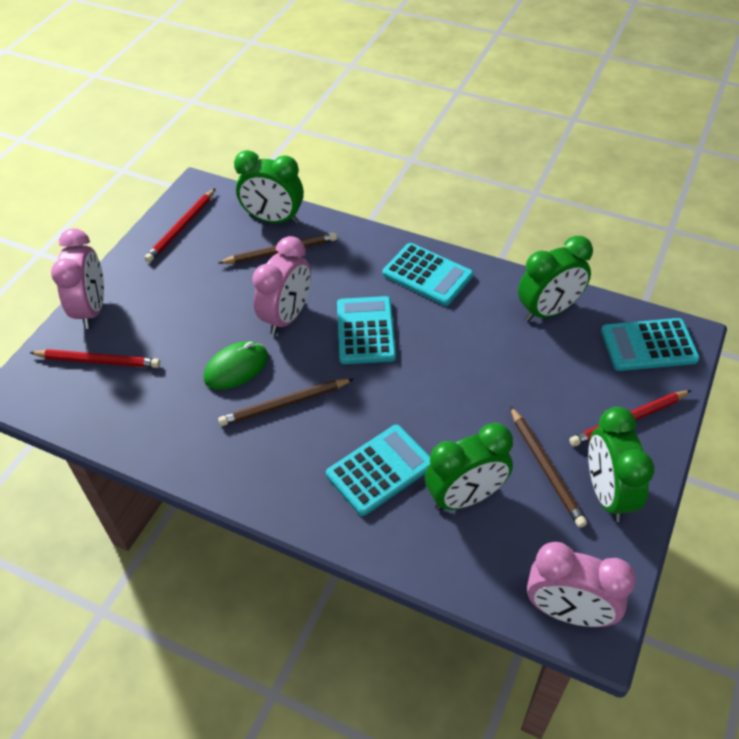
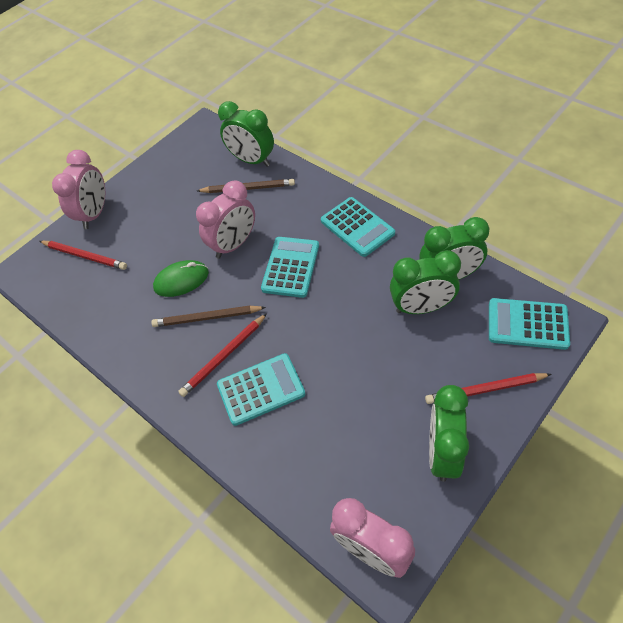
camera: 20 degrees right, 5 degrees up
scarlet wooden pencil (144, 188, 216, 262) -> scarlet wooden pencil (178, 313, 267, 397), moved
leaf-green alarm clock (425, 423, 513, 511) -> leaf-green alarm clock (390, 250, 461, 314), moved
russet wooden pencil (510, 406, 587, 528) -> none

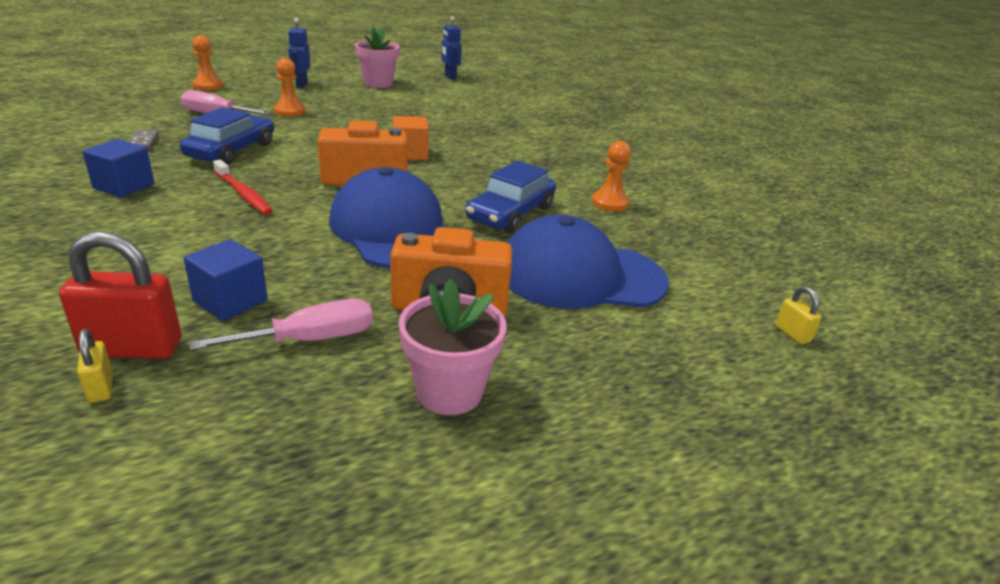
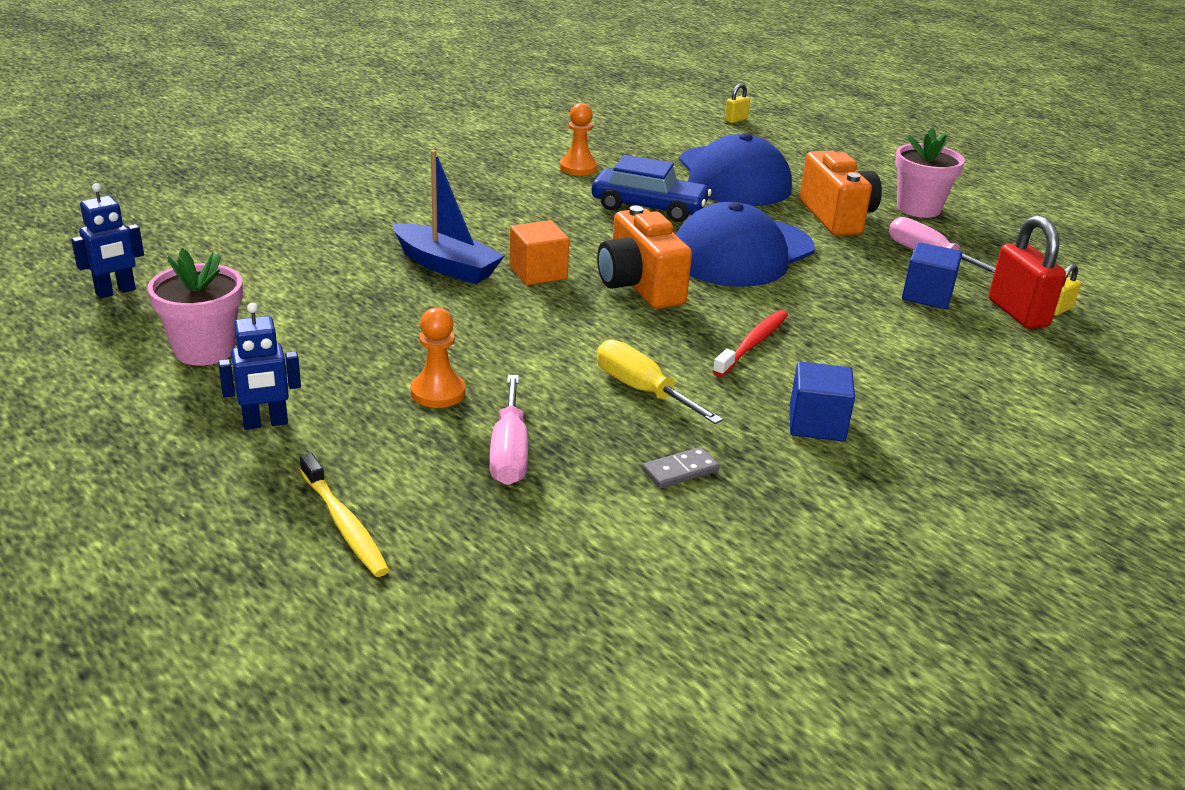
camera: 105 degrees left, 0 degrees up
orange-coloured pawn (192, 35, 223, 90) -> bright yellow tooth brush (300, 453, 389, 577)
none -> royal blue toy boat (392, 150, 505, 284)
royal blue car (180, 107, 274, 165) -> bright yellow screwdriver (597, 339, 723, 424)

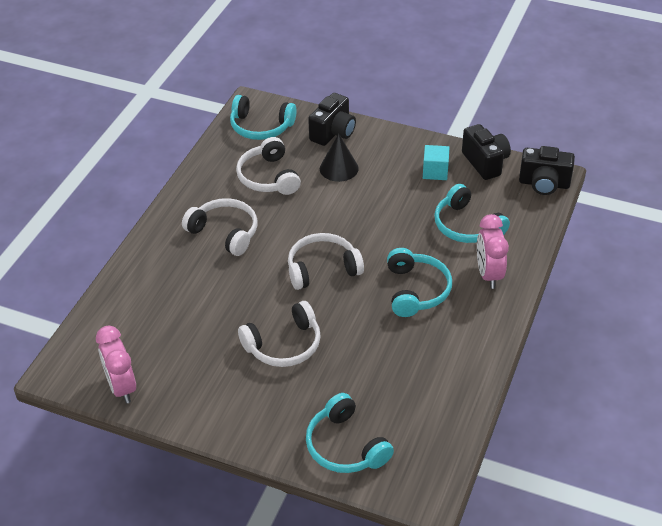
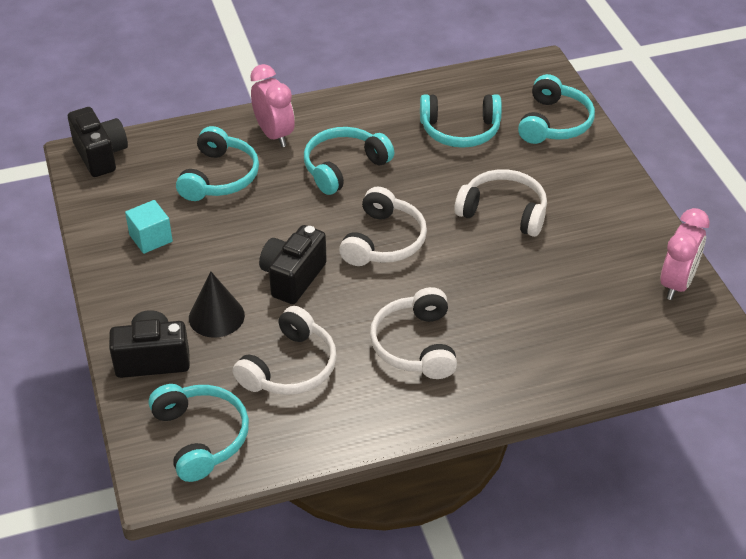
camera: 130 degrees left, 0 degrees up
rosy alarm clock (477, 214, 509, 289) -> rosy alarm clock (250, 64, 295, 147), 75 degrees counterclockwise
ebony camera (462, 124, 511, 180) -> ebony camera (259, 225, 327, 304), moved
snow-white headset (288, 233, 364, 290) -> snow-white headset (339, 187, 427, 266), 105 degrees counterclockwise
none -> aqua headset (420, 94, 502, 148)

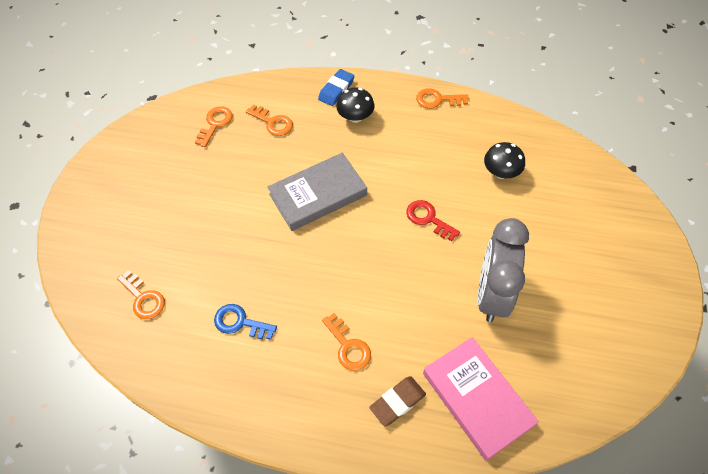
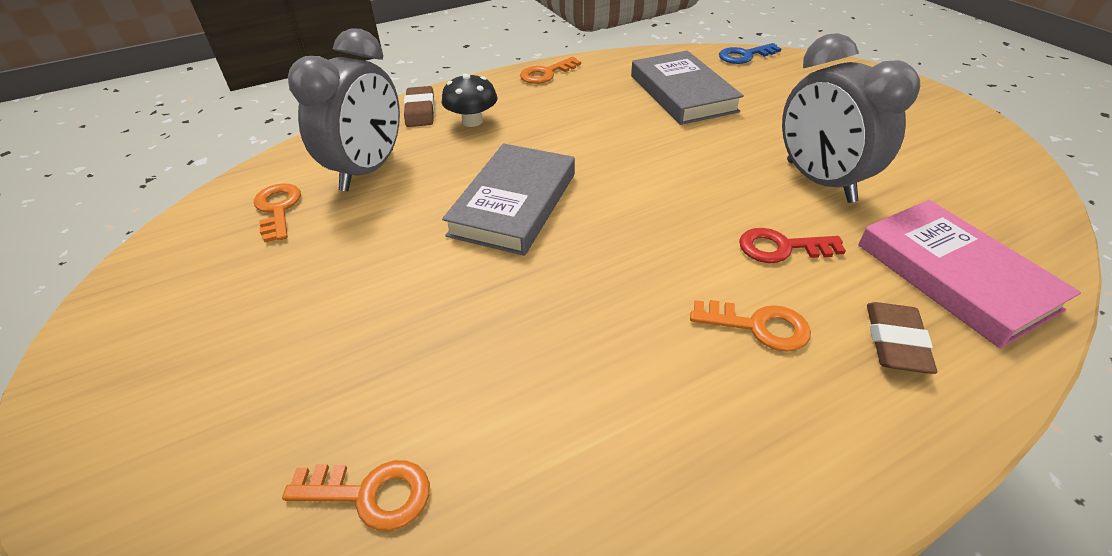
camera: 40 degrees left, 15 degrees down
orange-coloured key (246, 104, 293, 136) -> grey alarm clock (288, 28, 400, 191)
royal blue eraser (318, 69, 354, 106) -> russet eraser (404, 86, 435, 127)
ebony toadstool (484, 142, 525, 179) -> grey hardcover (631, 51, 744, 125)
royal blue key (214, 304, 277, 340) -> royal blue key (719, 43, 782, 64), moved
scarlet key (406, 200, 460, 241) -> scarlet key (739, 228, 846, 263), moved
rosy hardcover (423, 337, 539, 461) -> rosy hardcover (858, 200, 1081, 348), 45 degrees clockwise

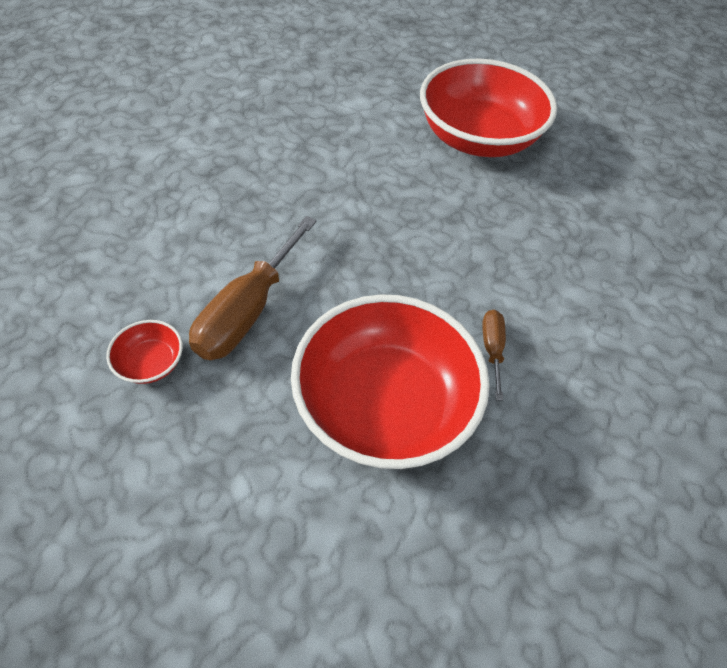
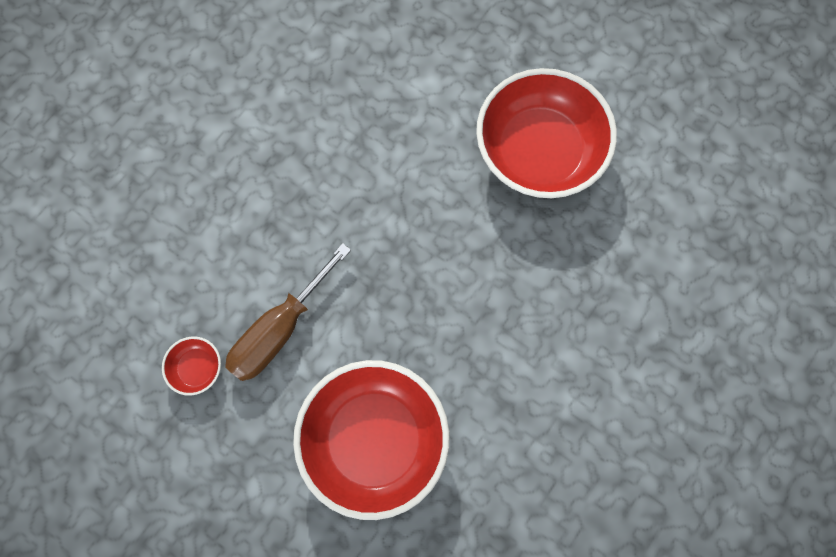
camera: 15 degrees right, 20 degrees up
russet screwdriver (482, 310, 506, 401) -> none

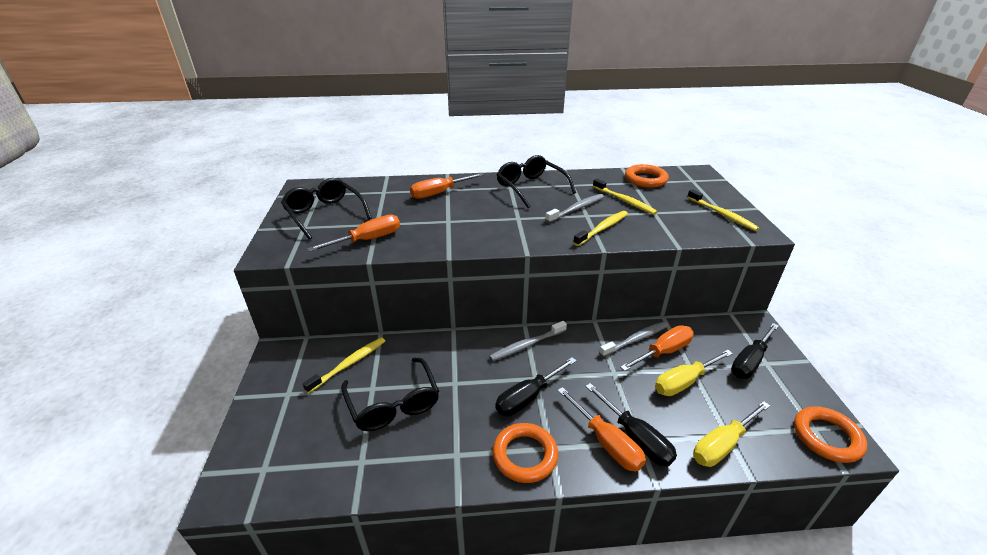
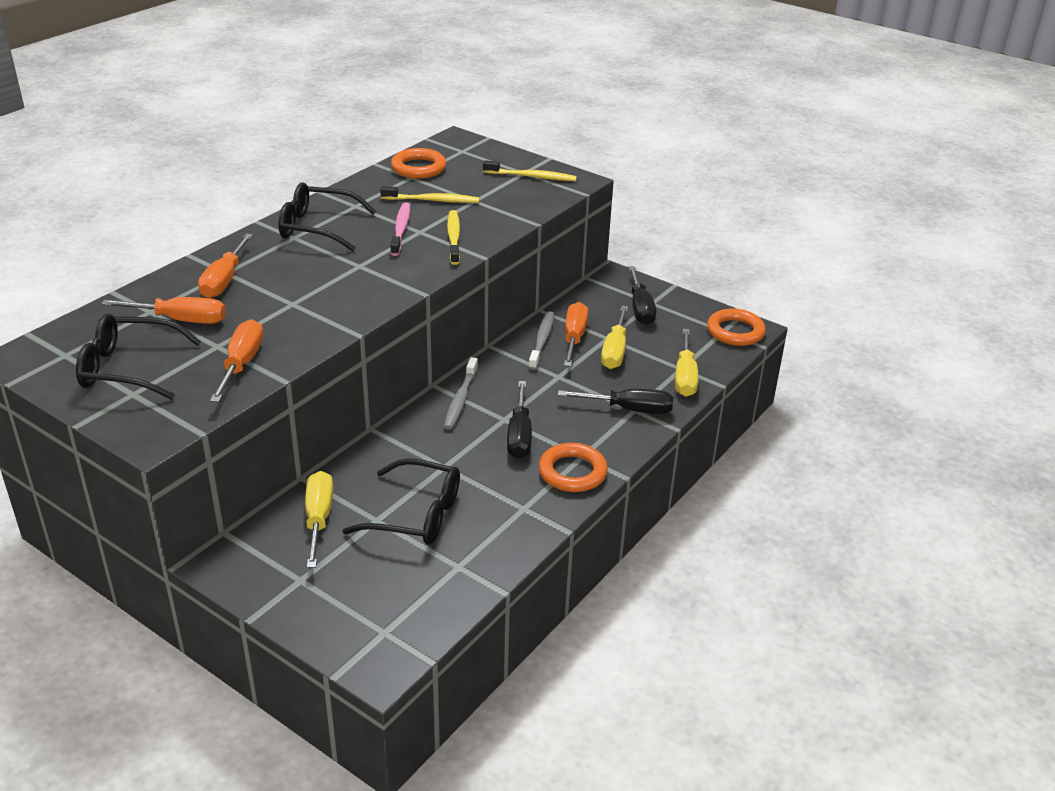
camera: 50 degrees left, 0 degrees up
orange-coloured screwdriver (557, 387, 646, 472) -> orange-coloured screwdriver (101, 297, 226, 324), moved
bright yellow tooth brush (303, 337, 385, 393) -> bright yellow screwdriver (305, 471, 333, 568)
grey tooth brush (545, 194, 604, 223) -> rosy tooth brush (390, 202, 410, 256)

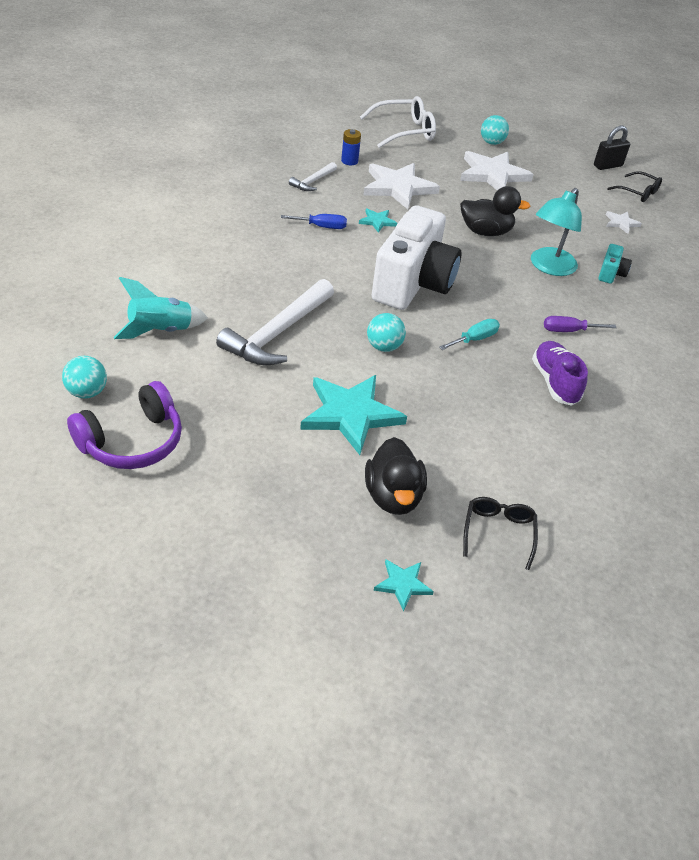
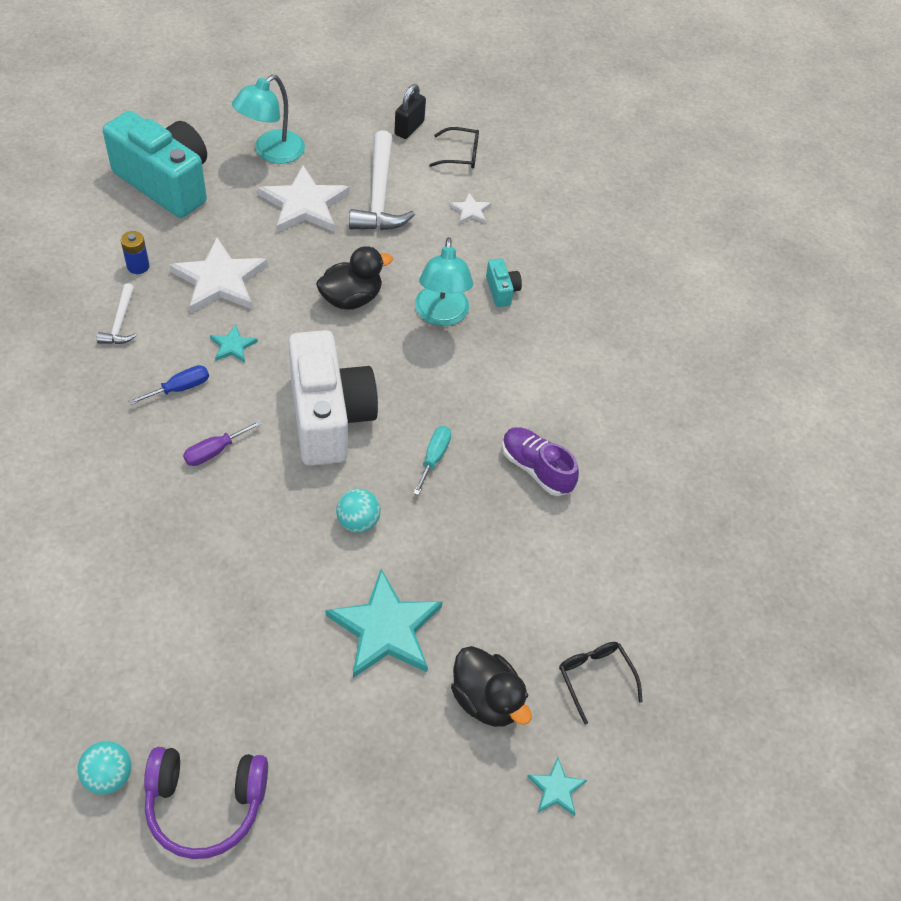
camera: 35 degrees left, 10 degrees up
snow-white eyeglasses (360, 96, 436, 148) -> aqua camera (103, 111, 207, 218)
royal purple headset (67, 381, 182, 469) -> royal purple headset (144, 747, 268, 859), 75 degrees clockwise
royal purple screwdriver (544, 316, 617, 332) -> royal purple screwdriver (183, 420, 262, 466), moved
aqua ball (481, 115, 509, 145) -> aqua reading lamp (232, 75, 305, 164)
snow-white claw hammer (216, 279, 334, 366) -> snow-white claw hammer (349, 130, 415, 230), moved
aqua rocket (114, 277, 208, 339) -> none

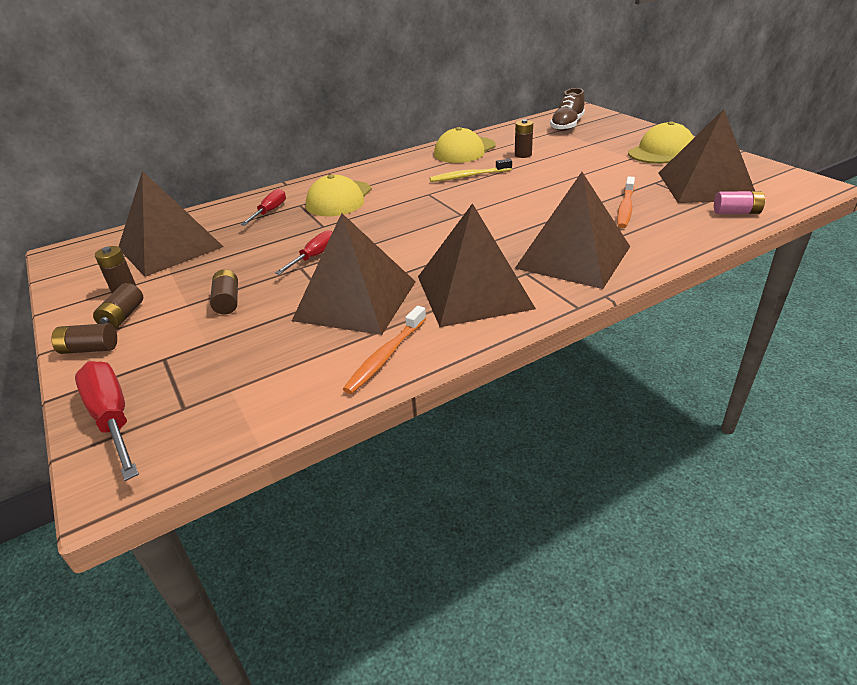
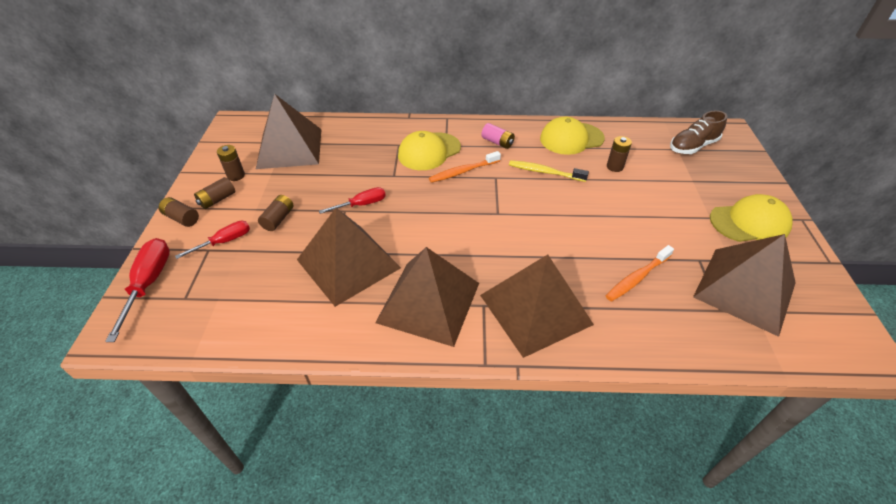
camera: 30 degrees right, 10 degrees up
scarlet screwdriver (241, 189, 286, 225) -> scarlet screwdriver (175, 221, 250, 259), moved
orange-coloured tooth brush (343, 306, 426, 394) -> orange-coloured tooth brush (429, 151, 501, 183), moved
rosy AA battery (714, 191, 765, 214) -> rosy AA battery (481, 123, 515, 149), moved

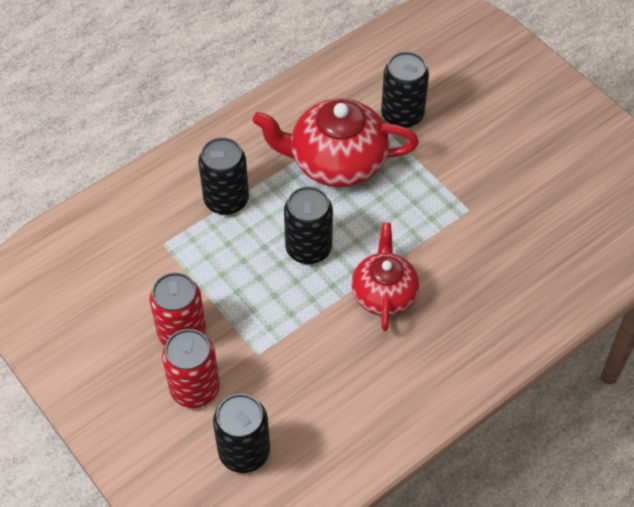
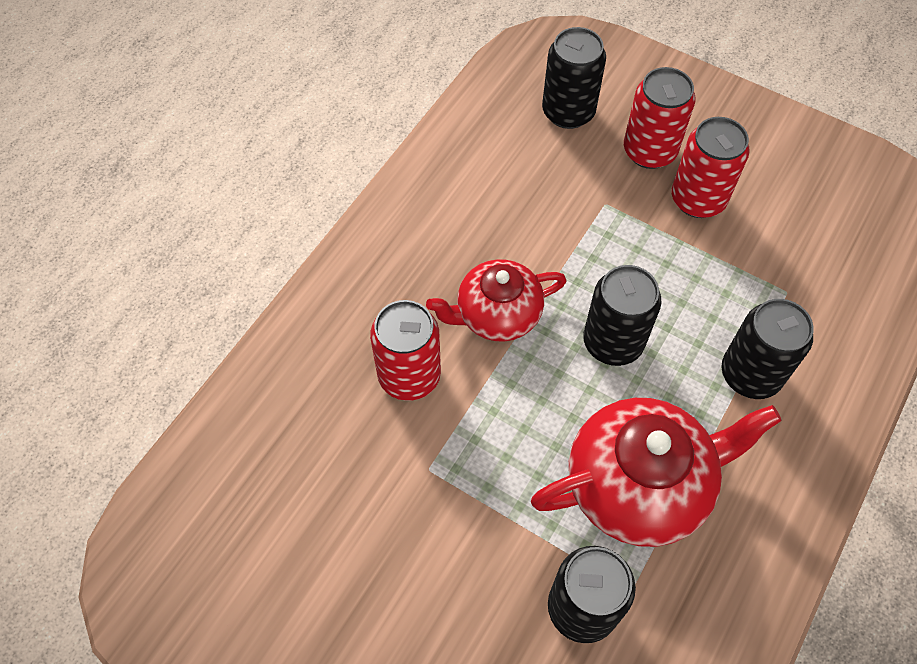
camera: 160 degrees right, 5 degrees up
none -> scarlet soda can (370, 300, 441, 401)
scarlet teapot (351, 223, 419, 331) -> scarlet teapot (426, 259, 567, 341), 90 degrees clockwise

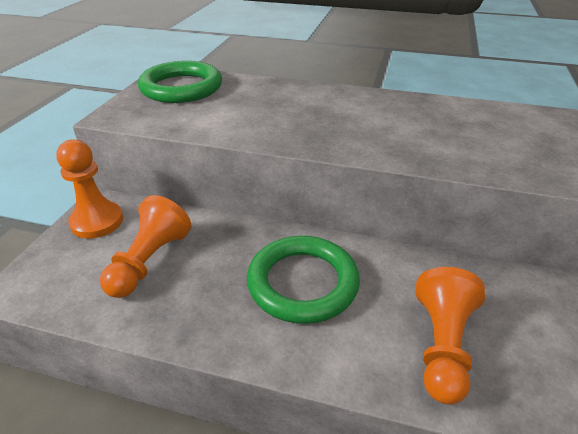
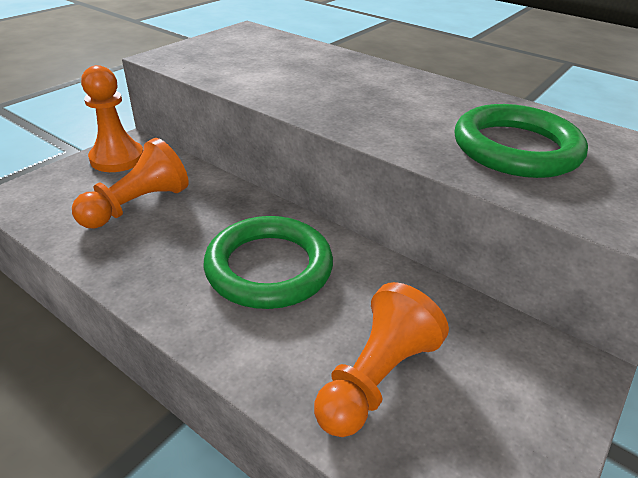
camera: 20 degrees right, 0 degrees up
leaf-green hoop (138, 61, 222, 103) -> leaf-green hoop (455, 104, 588, 178), moved

